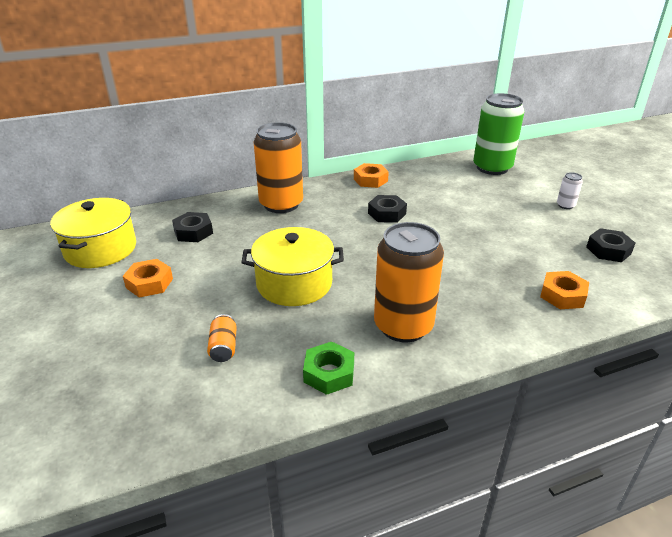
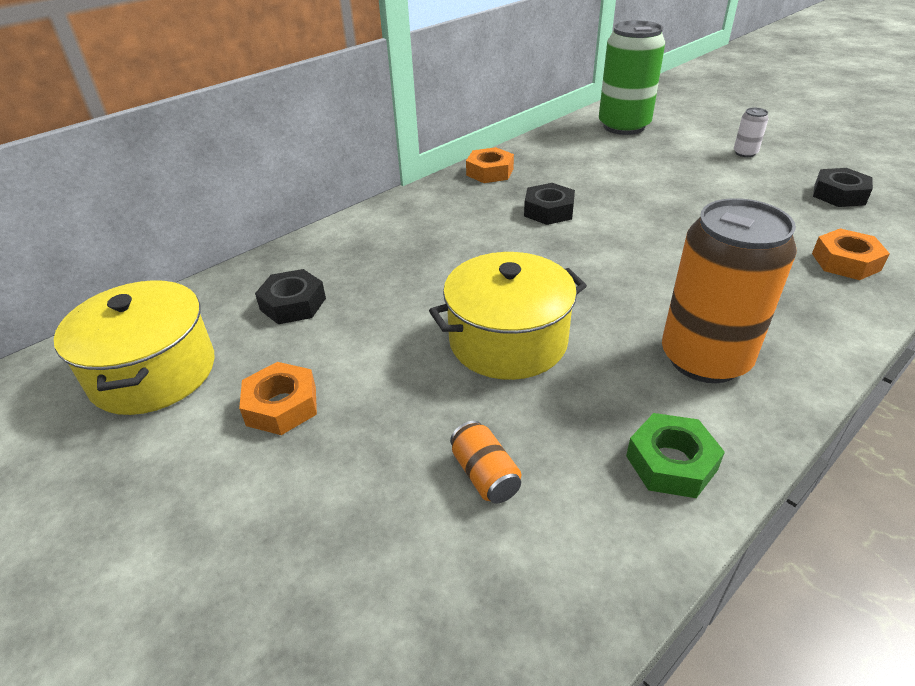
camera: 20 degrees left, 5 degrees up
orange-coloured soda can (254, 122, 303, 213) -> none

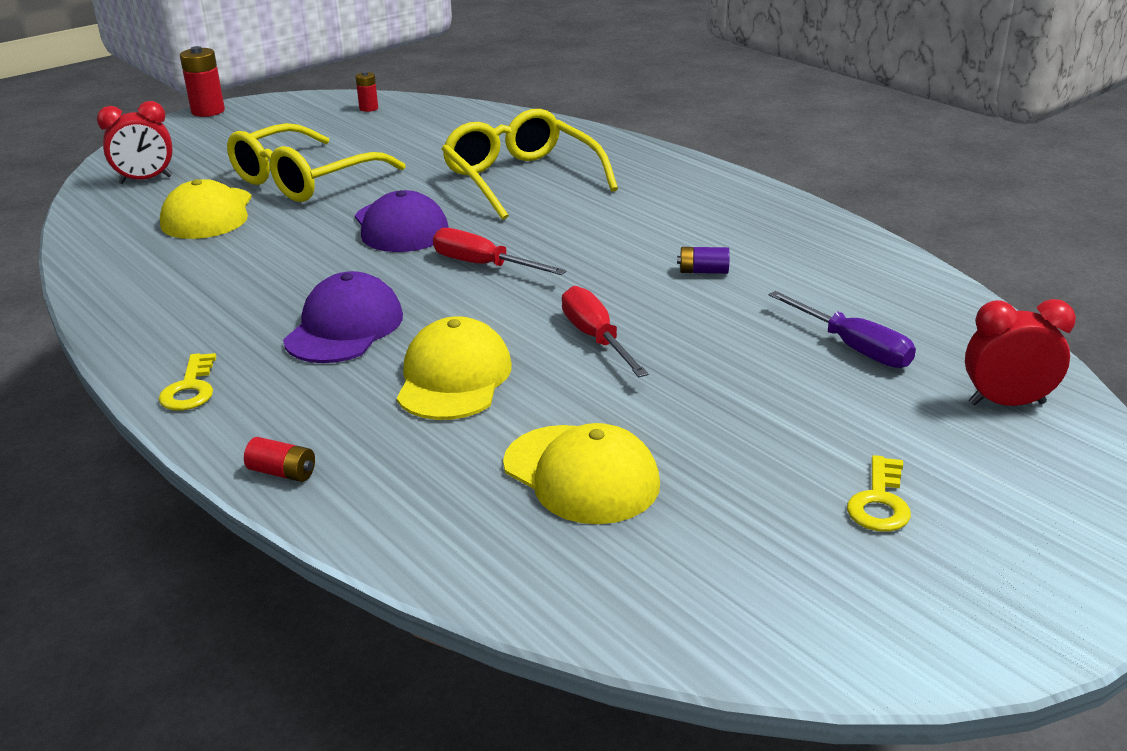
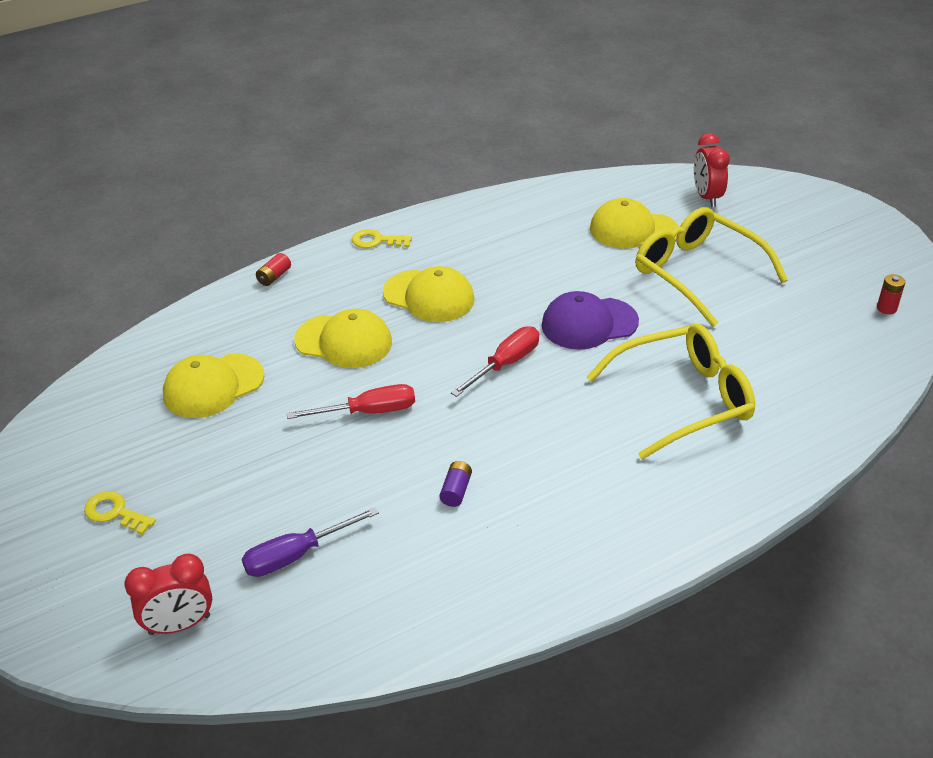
camera: 100 degrees right, 10 degrees up
scarlet alarm clock (965, 299, 1076, 406) -> scarlet alarm clock (125, 554, 212, 635), 60 degrees clockwise
royal purple baseball cap (283, 271, 403, 363) -> bright yellow baseball cap (383, 266, 475, 322)
scarlet AA battery (180, 46, 225, 117) -> none

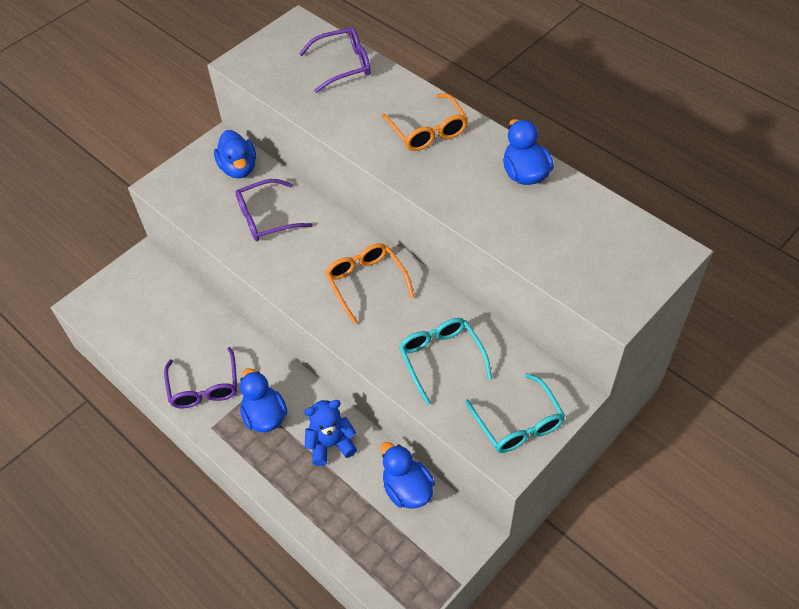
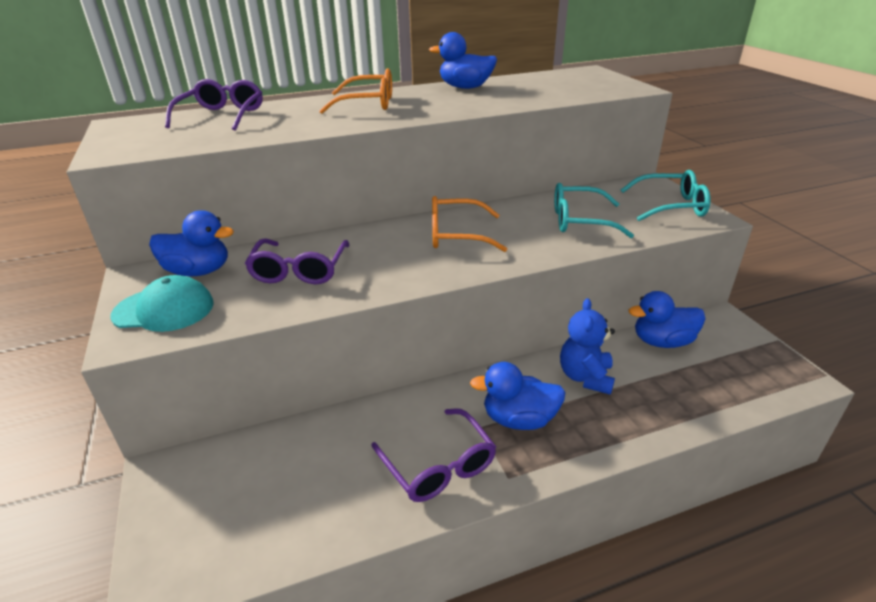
camera: 65 degrees left, 20 degrees down
none -> aqua baseball cap (110, 275, 214, 332)
royal purple eyeglasses (164, 347, 237, 408) -> royal purple eyeglasses (371, 408, 496, 502), 45 degrees clockwise

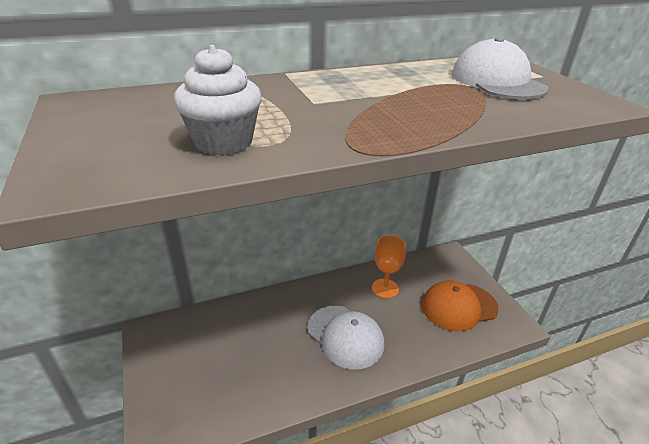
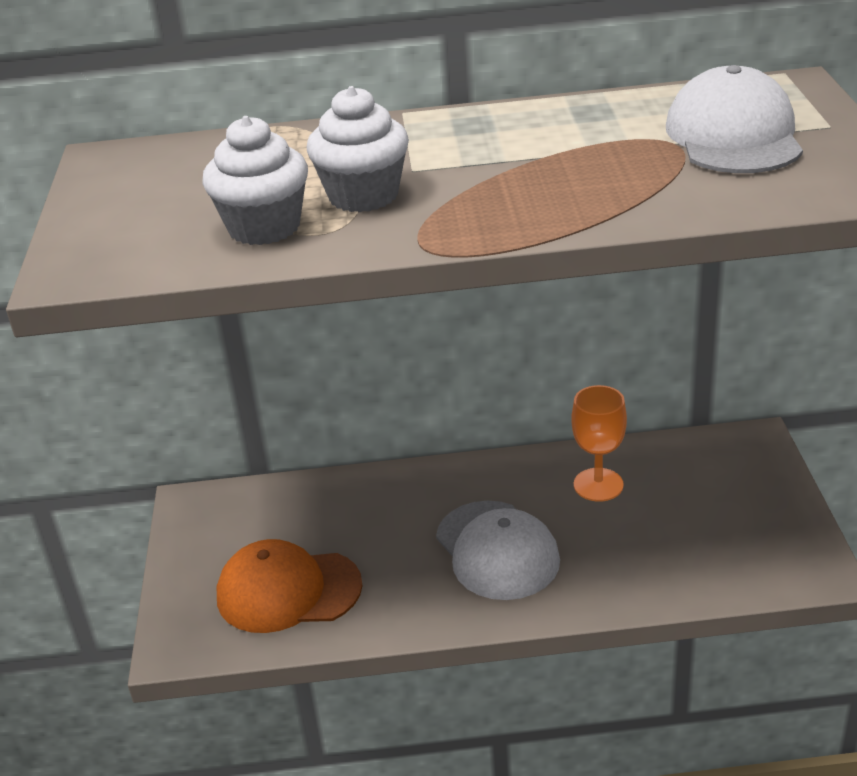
camera: 20 degrees right, 0 degrees up
orange-coloured baseball cap (422, 280, 499, 332) -> orange-coloured baseball cap (217, 539, 363, 633), moved
none -> snow-white muffin (307, 86, 409, 212)

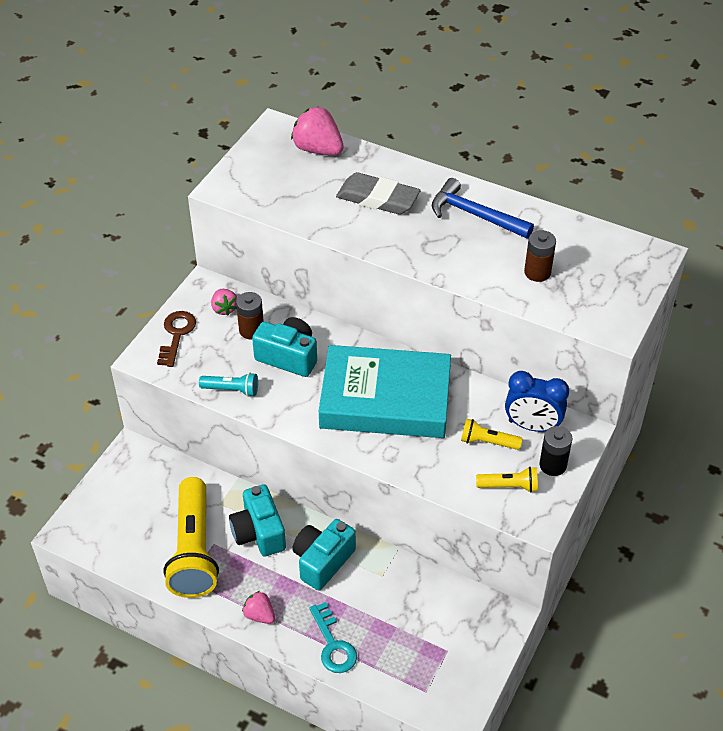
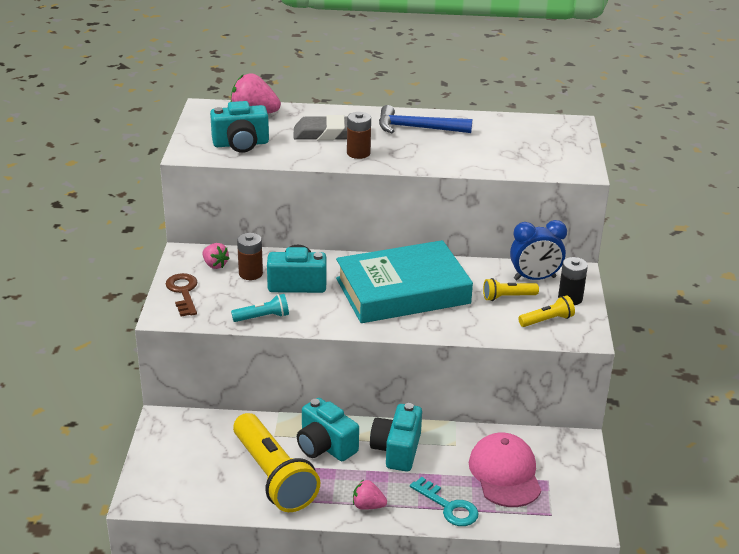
camera: 25 degrees left, 15 degrees down
none -> aqua camera (210, 101, 269, 153)
russet AA battery (524, 230, 556, 282) -> russet AA battery (347, 112, 371, 159), moved
none -> rosy baseball cap (469, 433, 541, 507)

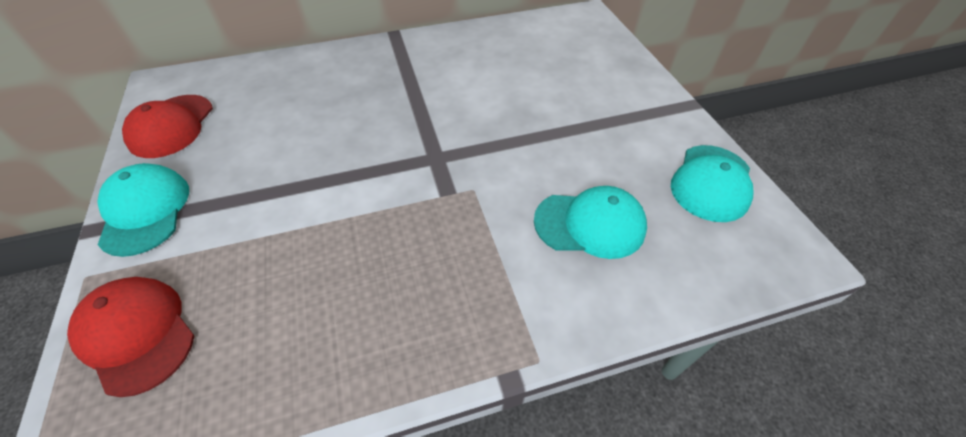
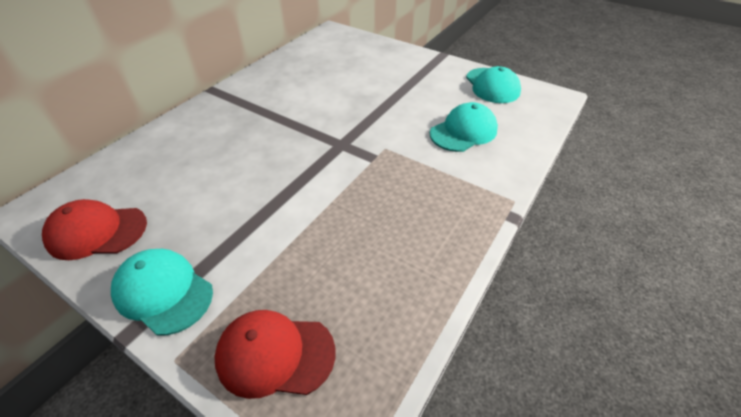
camera: 40 degrees left, 5 degrees down
scarlet baseball cap (122, 95, 213, 158) -> scarlet baseball cap (42, 199, 147, 260), 120 degrees clockwise

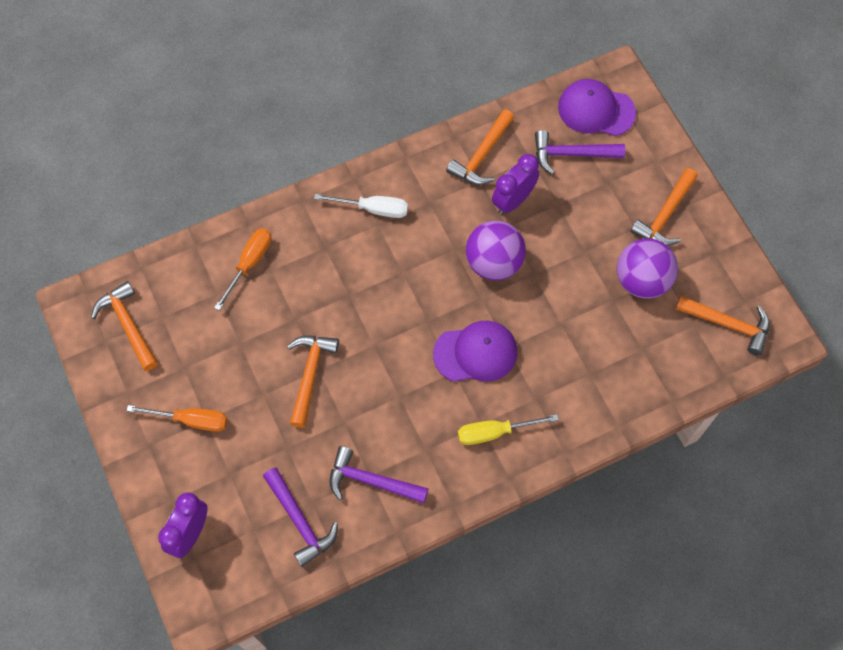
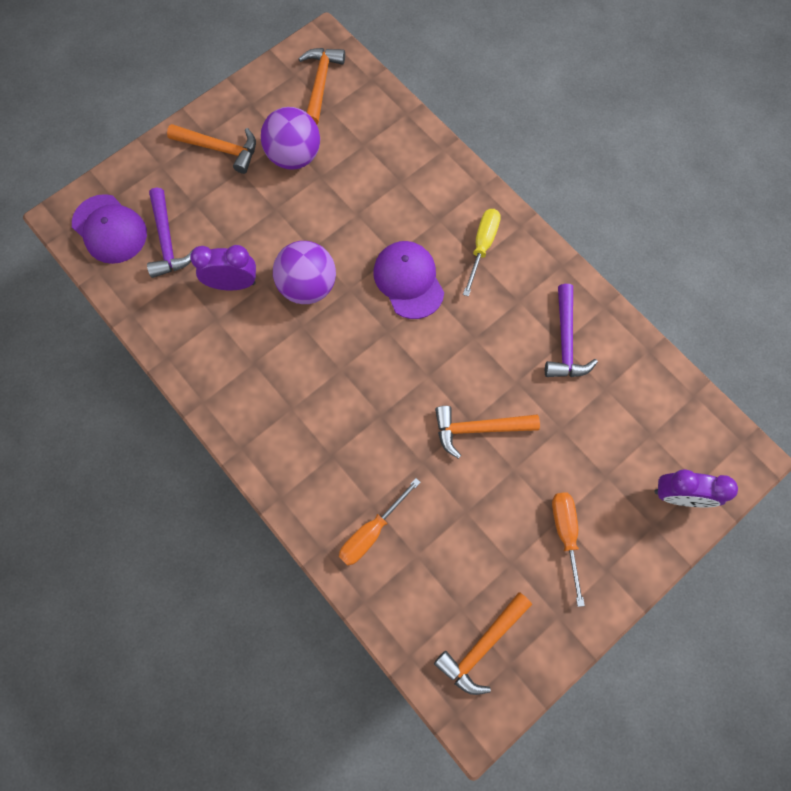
camera: 105 degrees left, 5 degrees up
royal purple baseball cap (558, 79, 636, 136) -> royal purple baseball cap (72, 194, 147, 264), 45 degrees counterclockwise
royal purple alarm clock (492, 154, 539, 215) -> royal purple alarm clock (190, 245, 256, 290), 150 degrees clockwise
orange-coloured screwdriver (214, 228, 271, 311) -> orange-coloured screwdriver (339, 478, 421, 565), 60 degrees counterclockwise
bright yellow screwdriver (458, 414, 558, 445) -> bright yellow screwdriver (463, 209, 501, 296), 135 degrees counterclockwise
royal purple claw hammer (263, 468, 338, 567) -> none
snow-white screwdriver (314, 194, 408, 218) -> none
orange-coloured claw hammer (446, 110, 514, 185) -> none

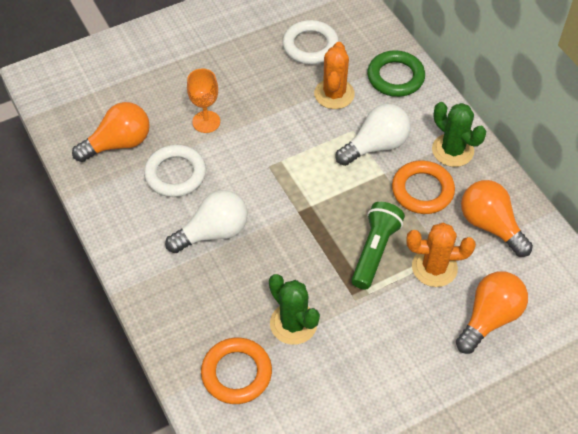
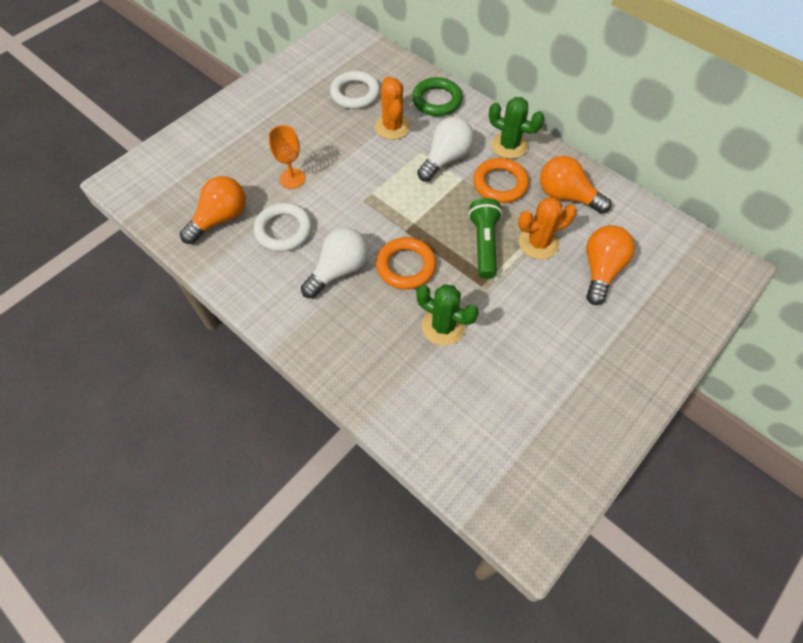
camera: 20 degrees left, 5 degrees up
orange-coloured hoop (201, 338, 272, 404) -> orange-coloured hoop (376, 237, 436, 289), moved

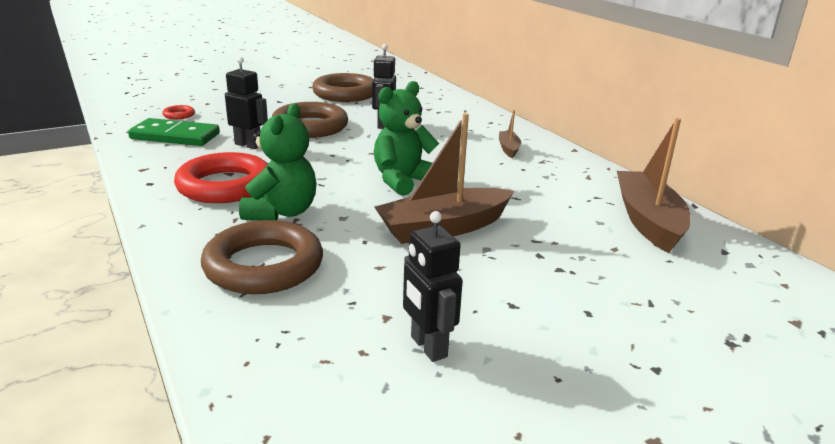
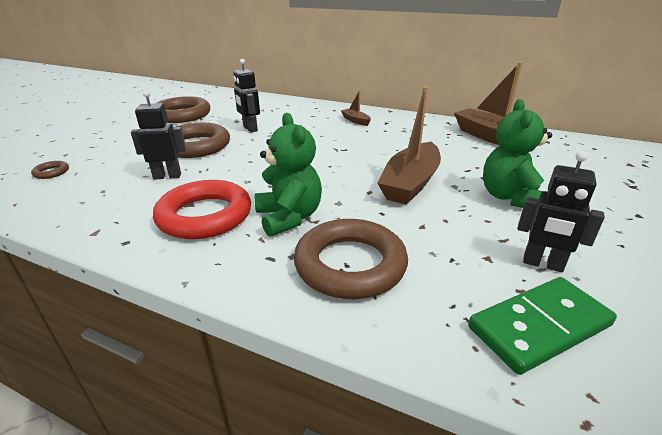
camera: 35 degrees left, 5 degrees up
scarlet hoop (162, 105, 195, 119) -> russet hoop (31, 161, 69, 179)
leaf-green domino tile (128, 118, 220, 146) -> leaf-green domino tile (468, 277, 617, 375), moved
leaf-green stuffed bear (374, 81, 439, 196) -> leaf-green stuffed bear (483, 99, 552, 208), moved

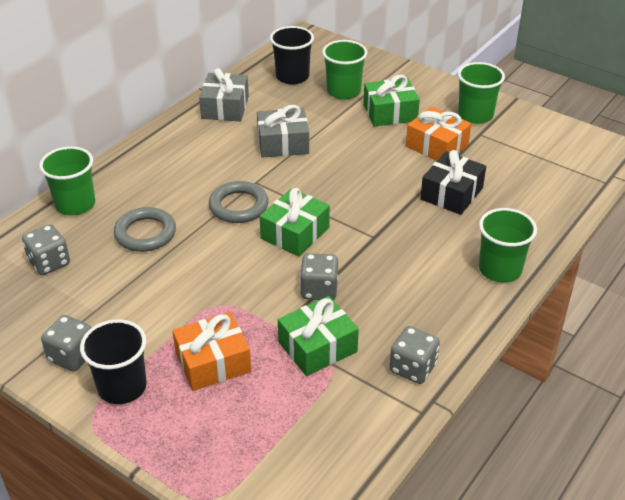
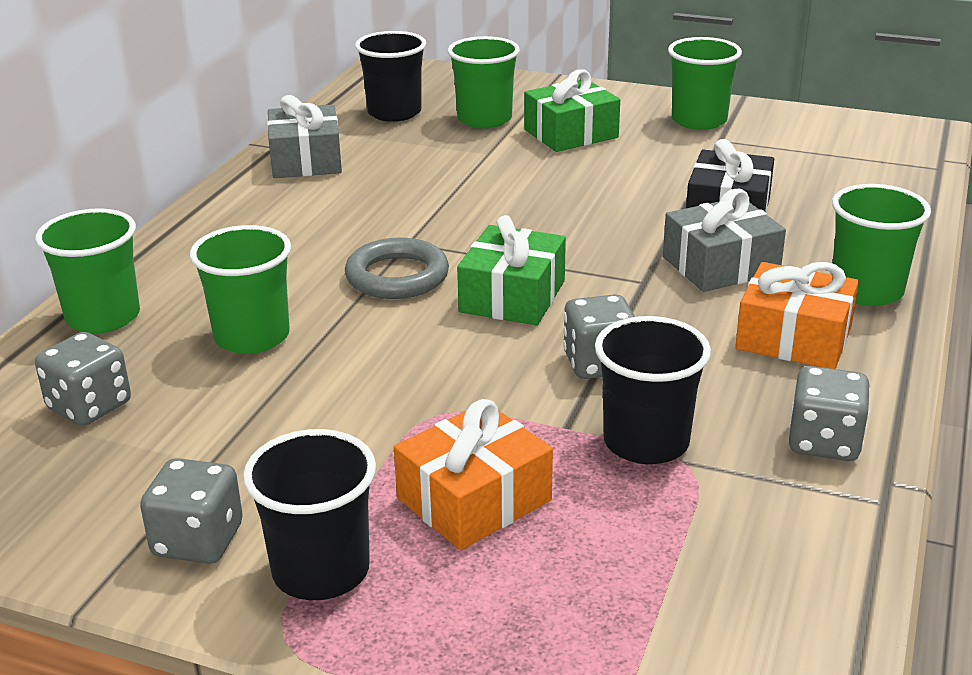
camera: 15 degrees left, 10 degrees down
grey hoop (114, 207, 176, 252) -> leaf-green cup (190, 225, 291, 354)
leaf-green gift (278, 296, 359, 376) -> ebony cup (595, 316, 711, 464)
grey gift (257, 105, 309, 158) -> grey gift (663, 189, 786, 292), moved
orange-coloured gift (406, 106, 471, 161) -> orange-coloured gift (735, 262, 859, 369), moved

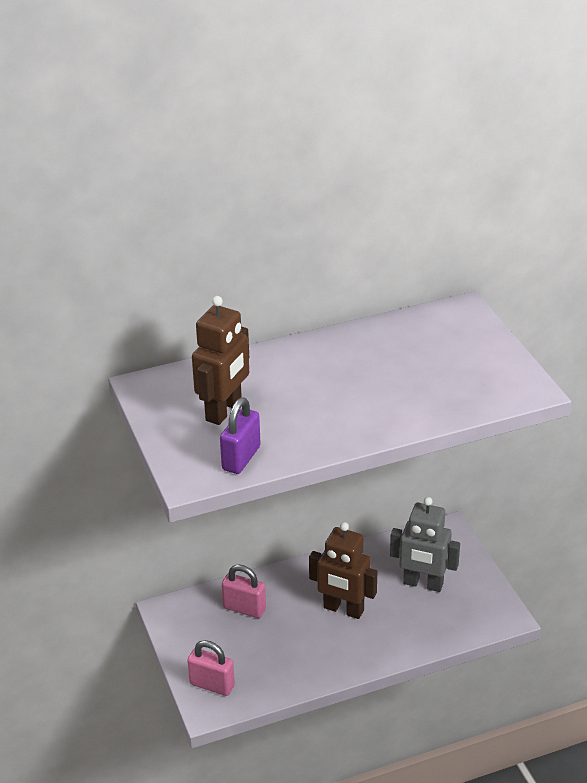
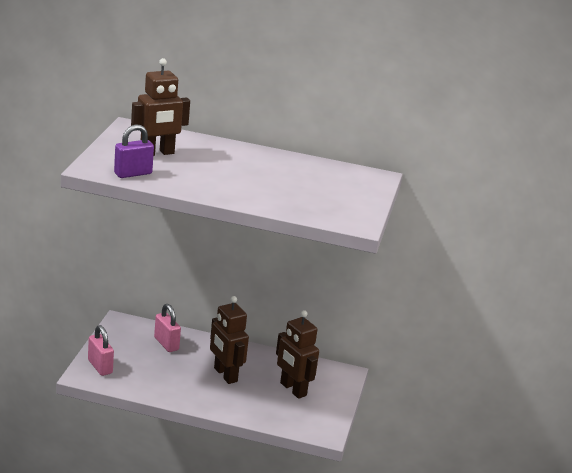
camera: 30 degrees right, 10 degrees down
grey robot figure (390, 497, 460, 592) -> russet robot figure (276, 310, 319, 399)

